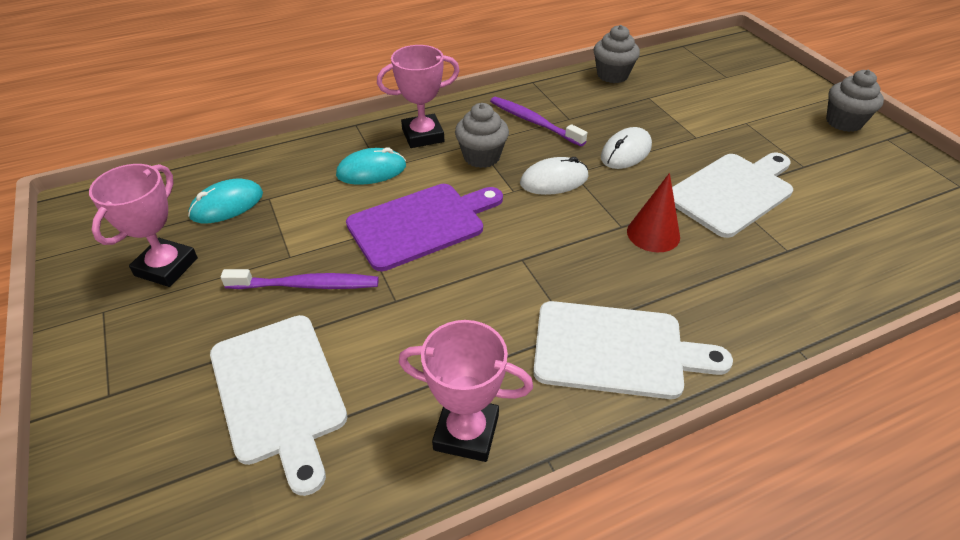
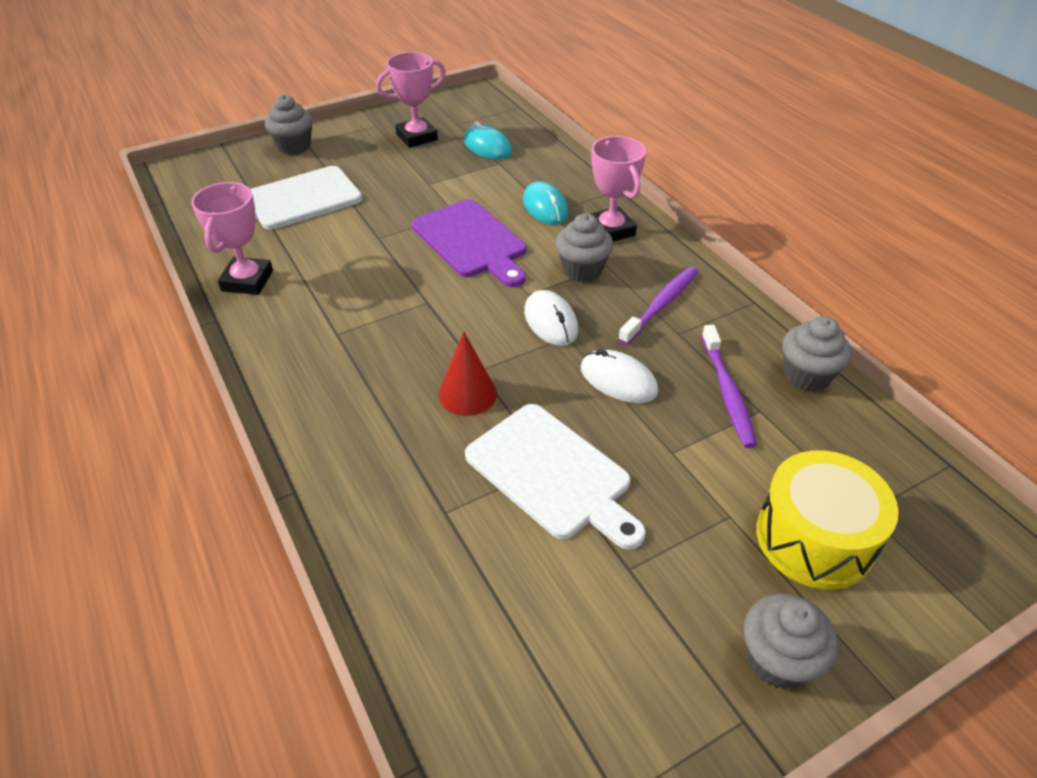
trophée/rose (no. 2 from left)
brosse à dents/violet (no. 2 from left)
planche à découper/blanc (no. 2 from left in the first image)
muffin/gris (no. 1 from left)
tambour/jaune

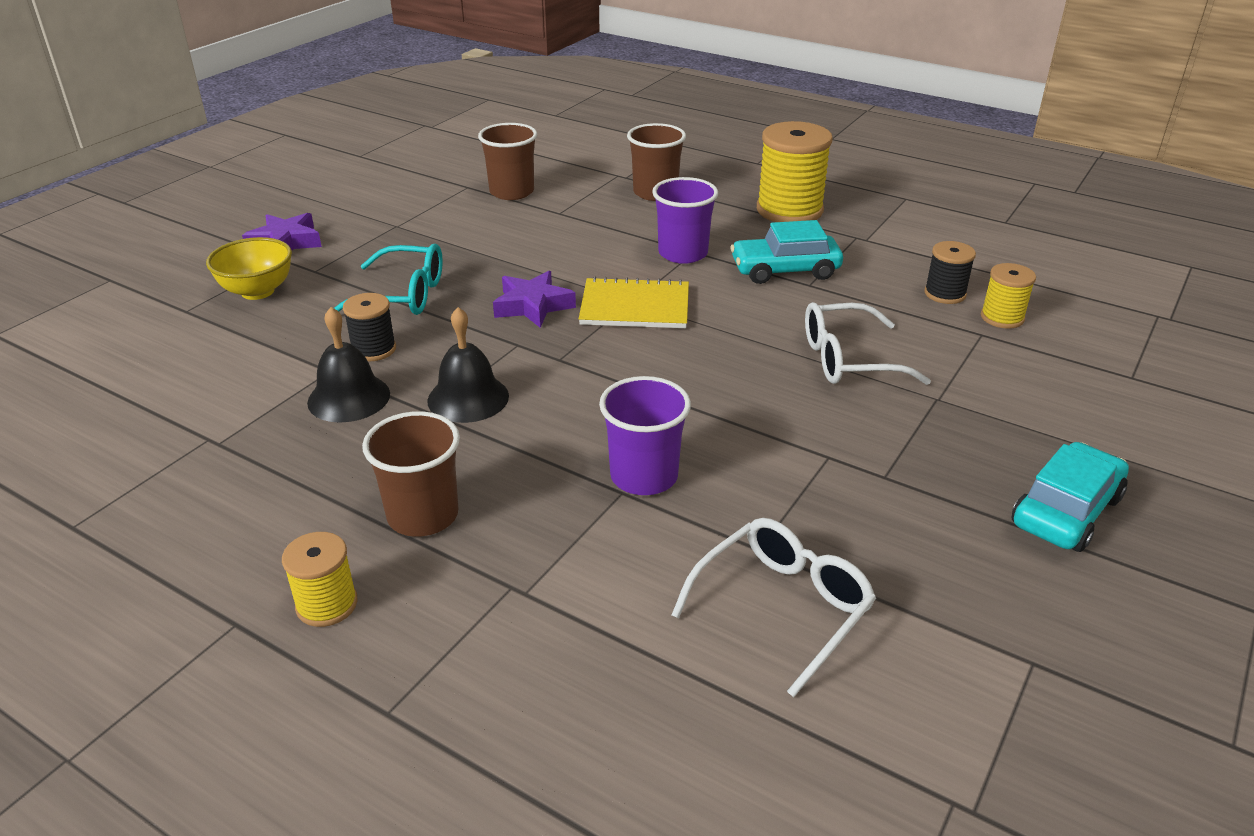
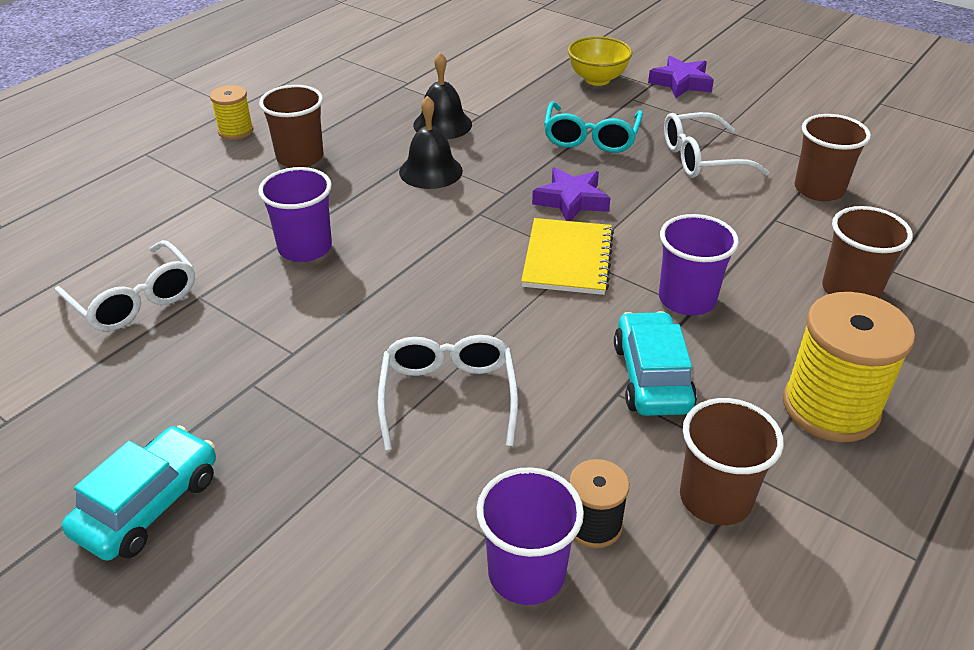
bobine/noir (no. 1 from left in the first image)
gobelet/violet (no. 2 from left)
voiture/turquoise (no. 1 from left)
lunettes/blanc (no. 3 from left)
gobelet/marron (no. 2 from left)

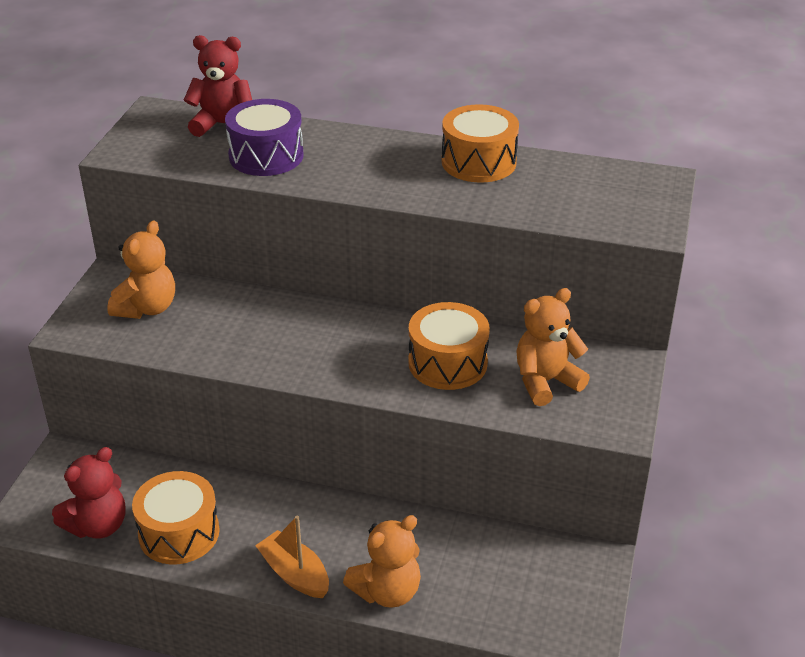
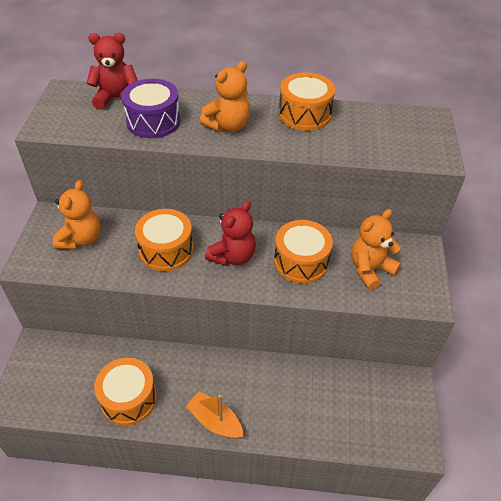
ours en peluche/rouge (no. 2 from left)
ours en peluche/orange (no. 2 from left)
tambour/orange (no. 2 from left)

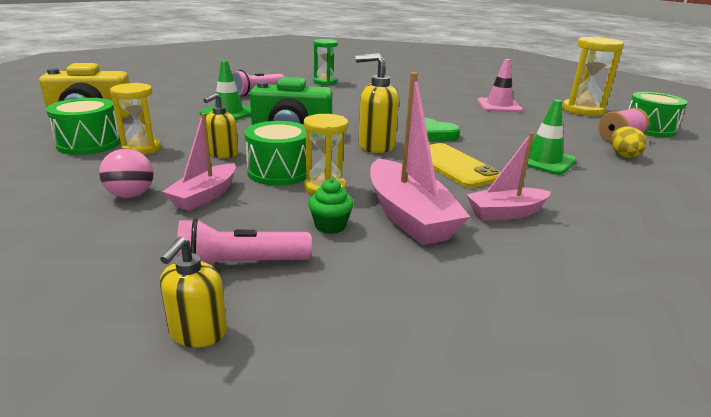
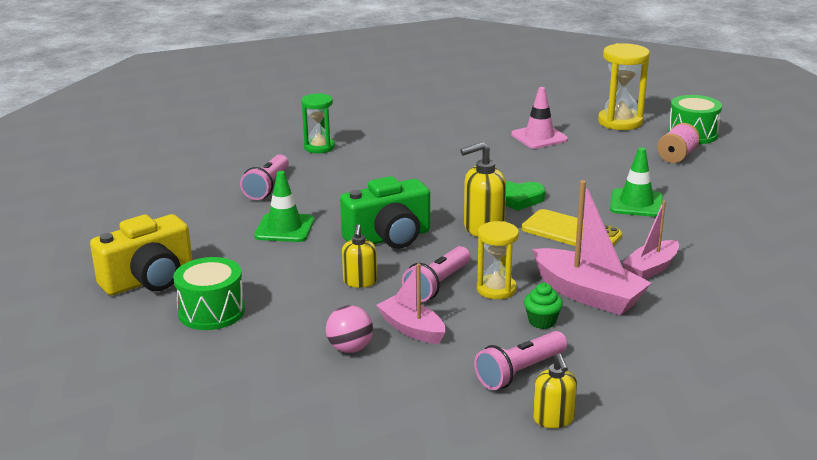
sablier/jaune (no. 1 from left in the first image)
bateau/rose (no. 1 from left)
lampe de poche/rose (no. 2 from left)
œuf/jaune

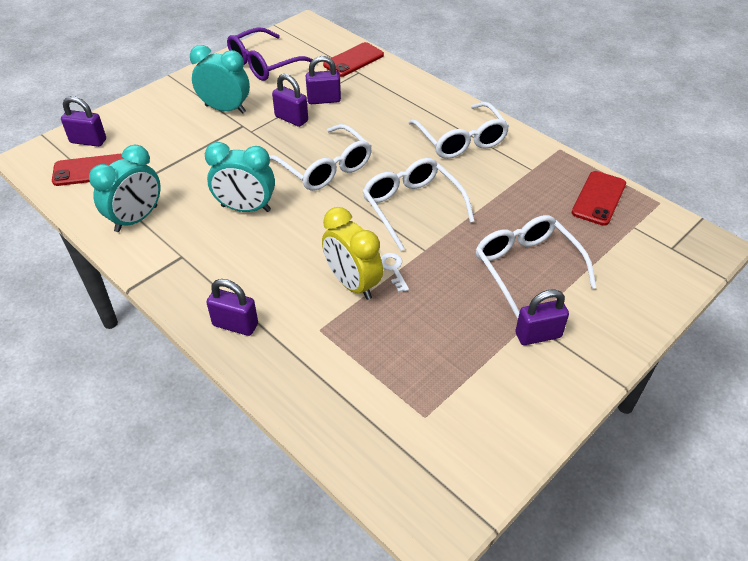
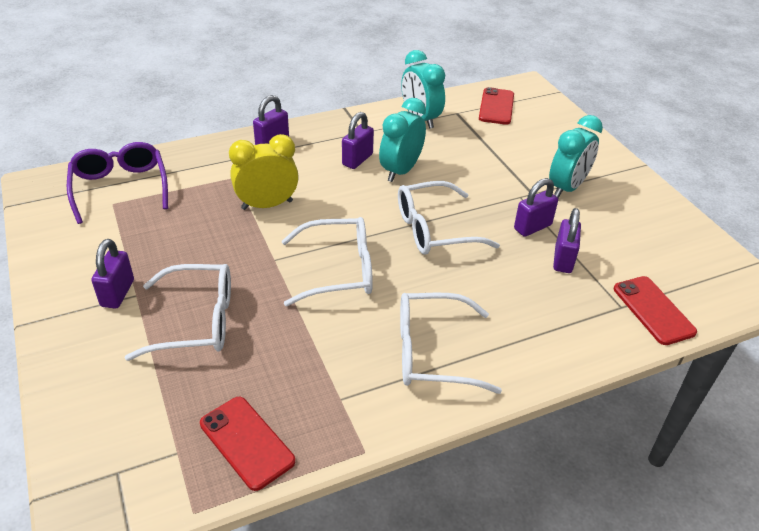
cadenas/violet (no. 3 from left)
lunettes/violet
clé/blanc

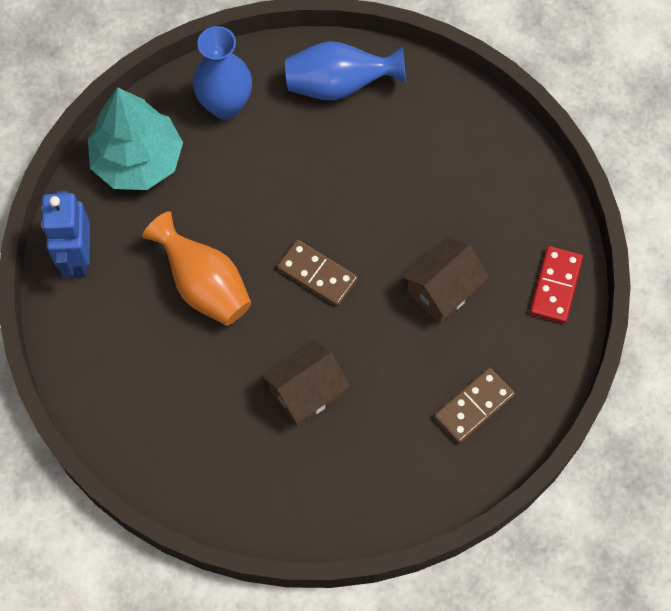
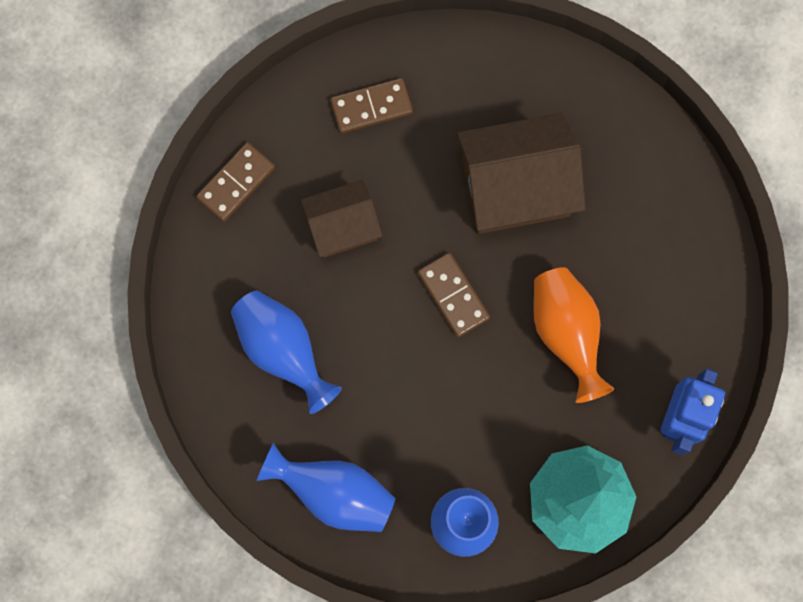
maison/marron (no. 2 from left)
domino/marron (no. 1 from left)
vase/bleu (no. 1 from left)

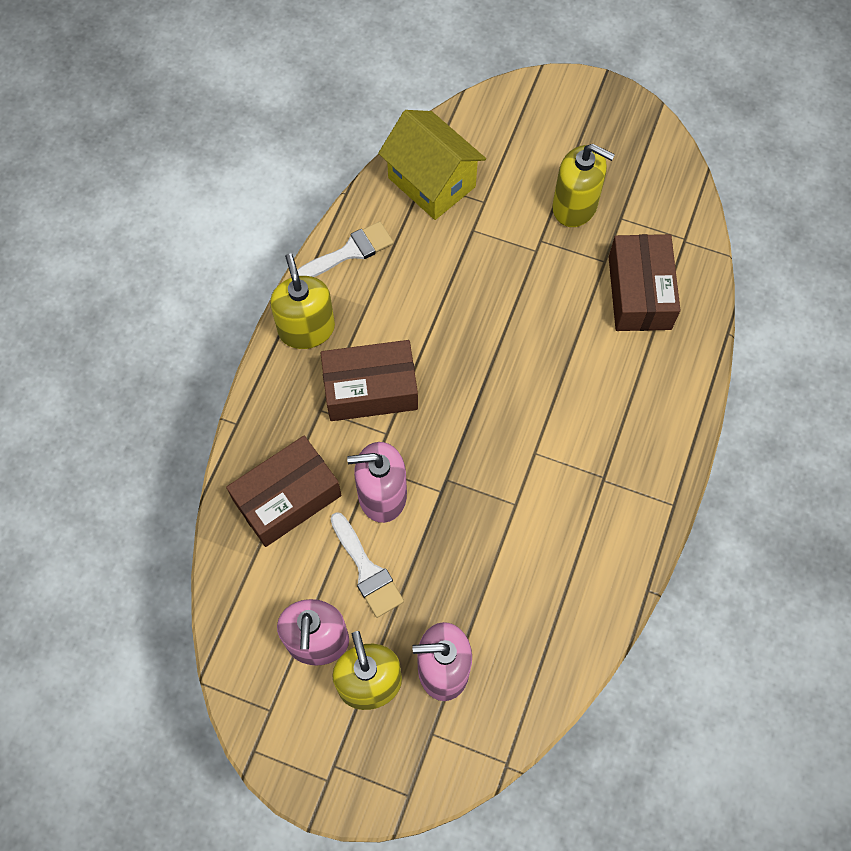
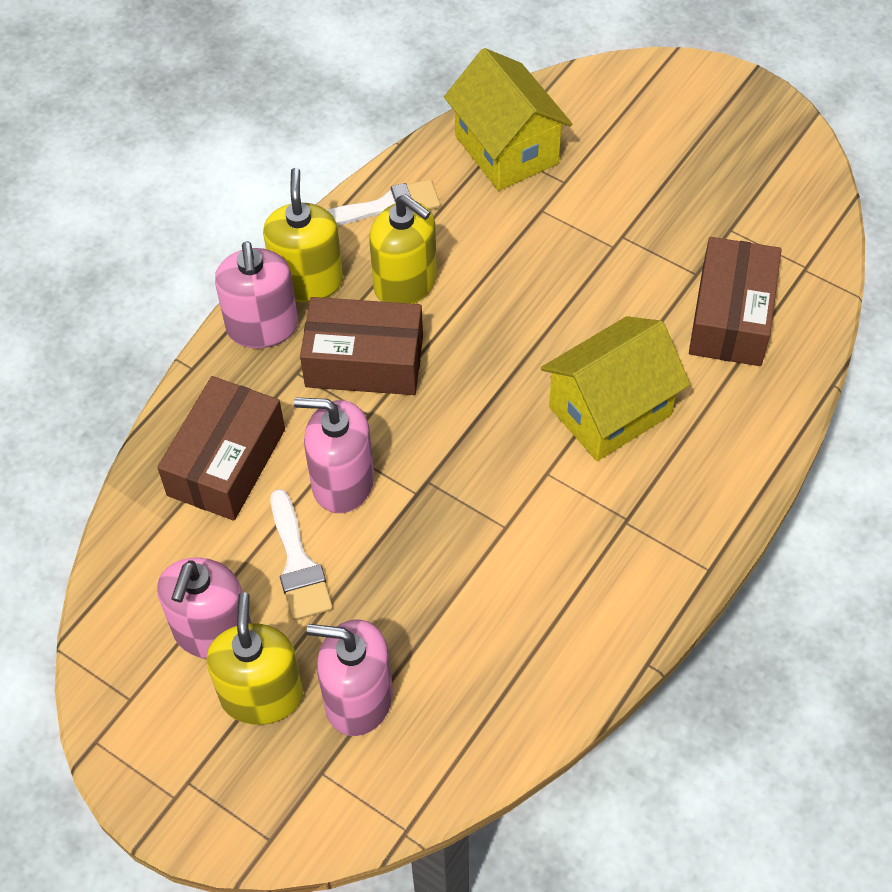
boîte/marron (no. 1 from left)
distributeur de savon/jaune (no. 3 from left)
distributeur de savon/rose (no. 2 from left)
maison/jaune (no. 2 from left)

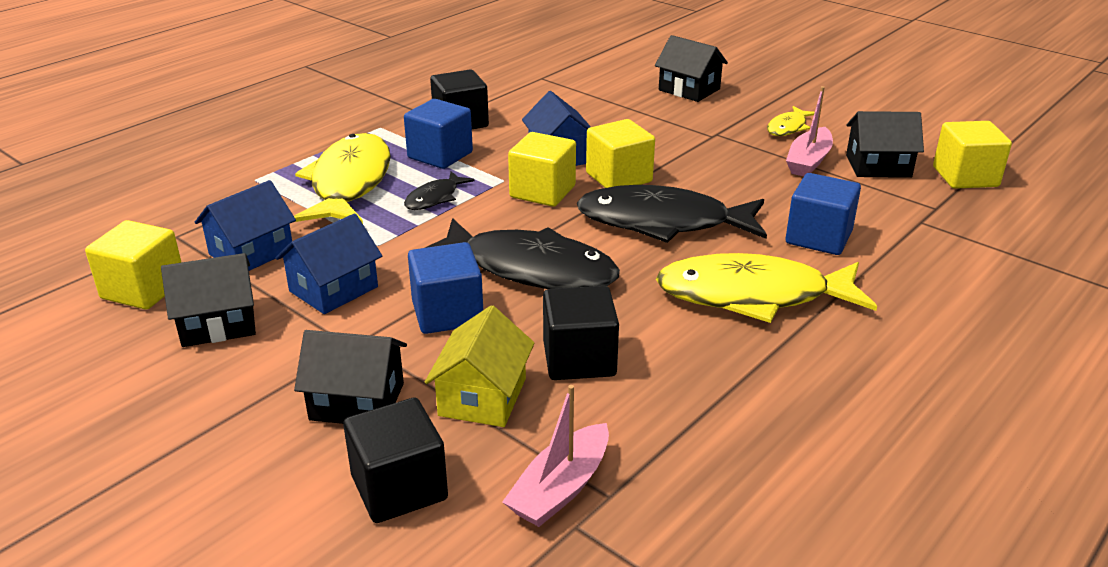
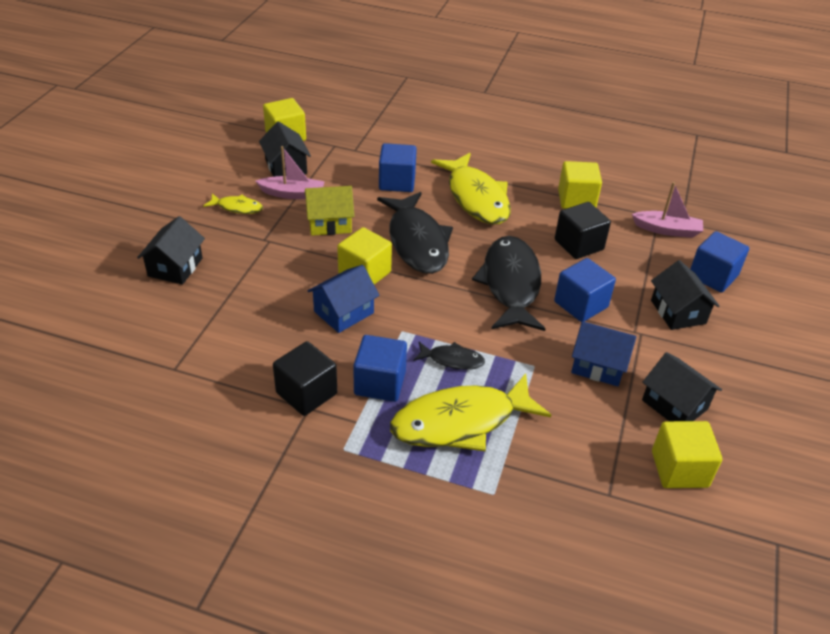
maison/bleu (no. 1 from left in the first image)
cube/bleu (no. 4 from left)
maison/jaune
cube/jaune (no. 3 from left)

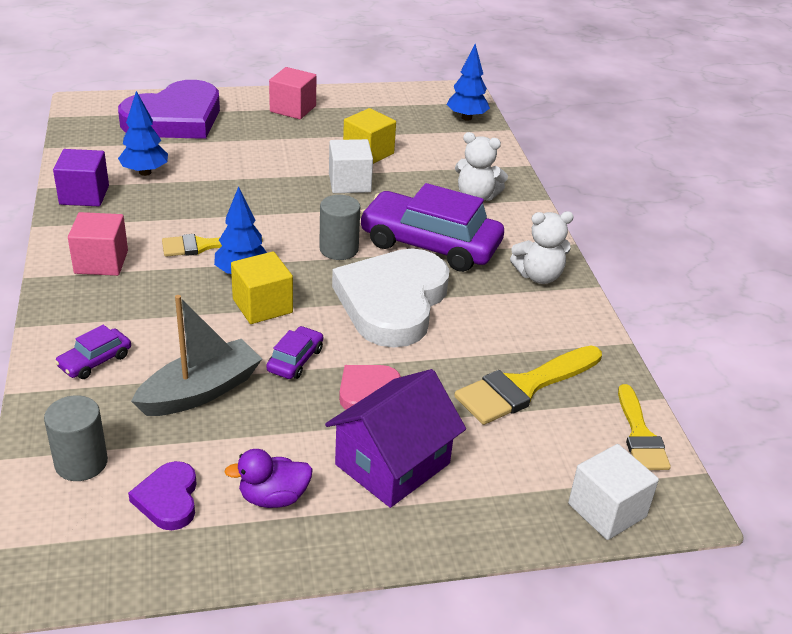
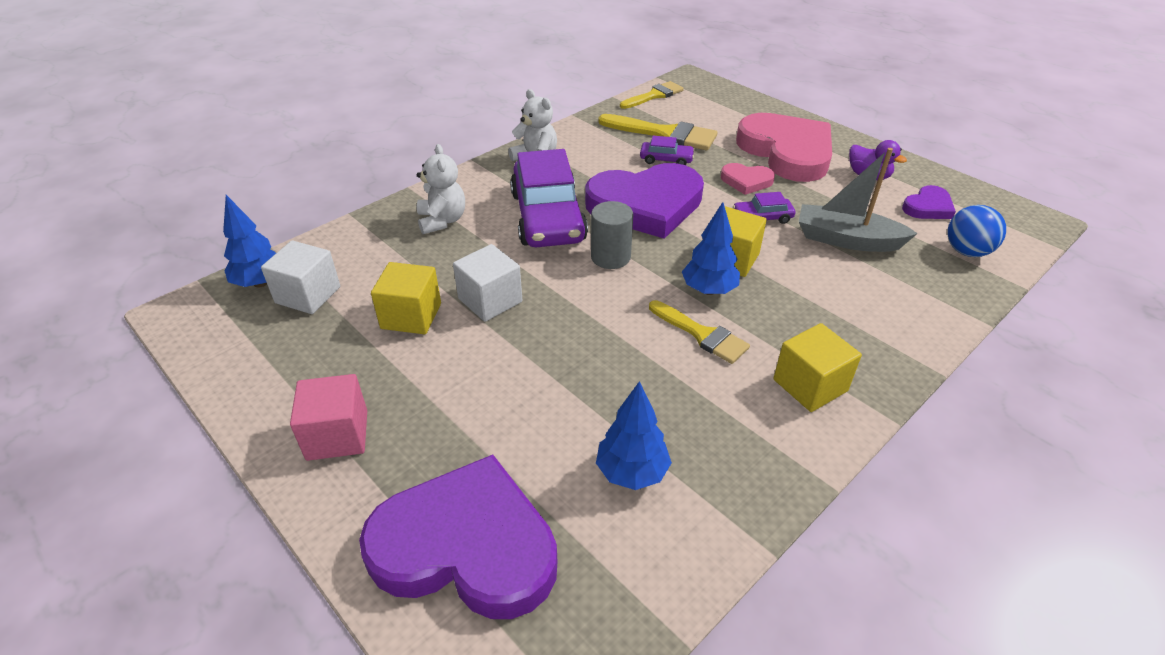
balle/bleu
cube/violet
voiture/violet (no. 2 from left)
cube/jaune (no. 3 from left)
cœur/rose (no. 2 from left)
cœur/violet (no. 2 from left)
cube/blanc (no. 1 from left)

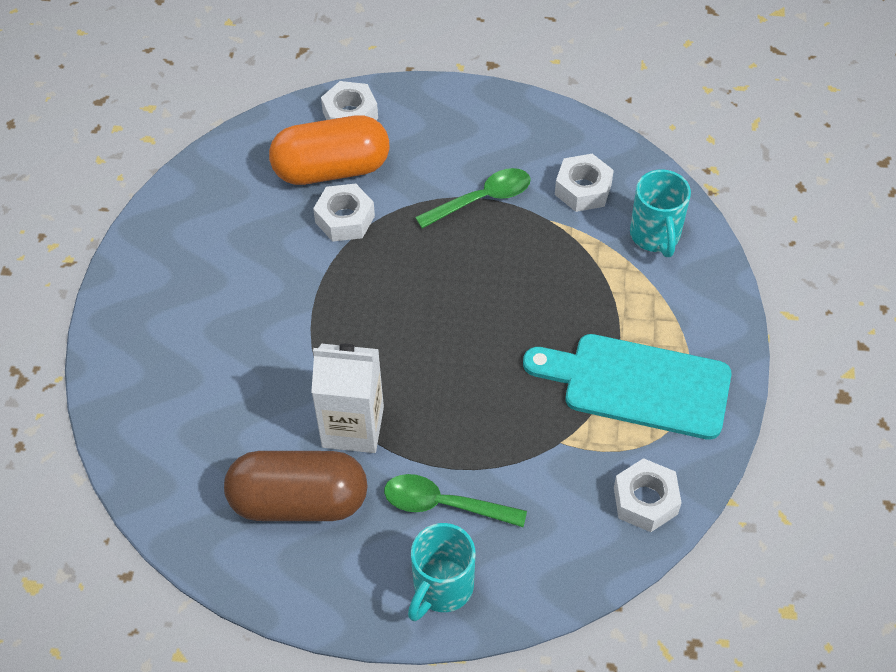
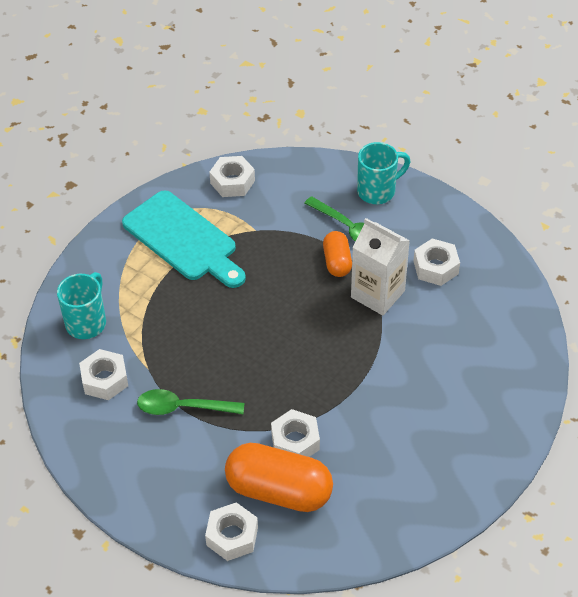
écrou/blanc (no. 5 from left)
gélule/orange (no. 2 from left)

